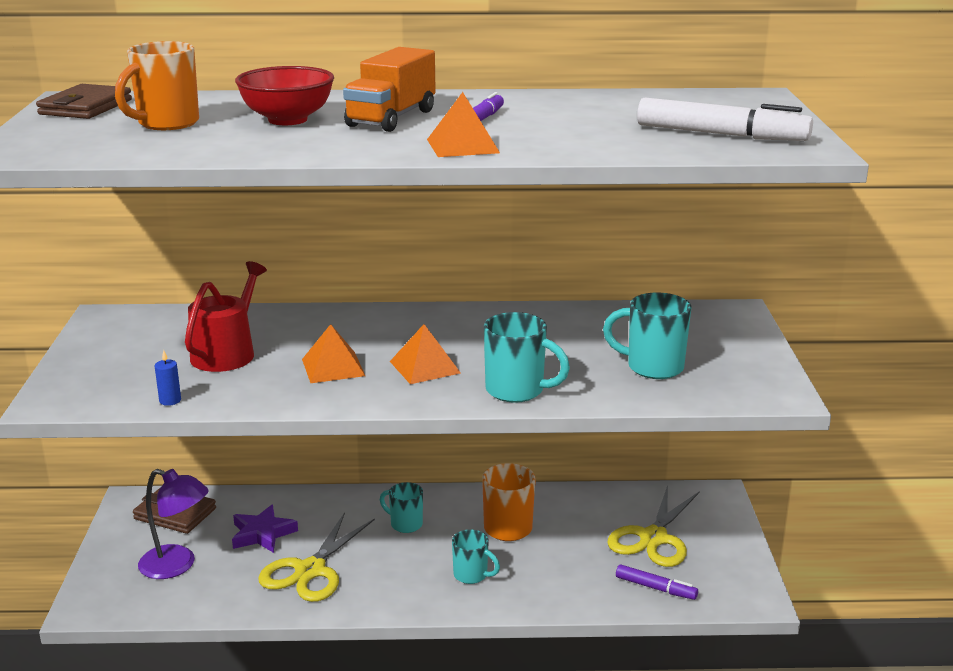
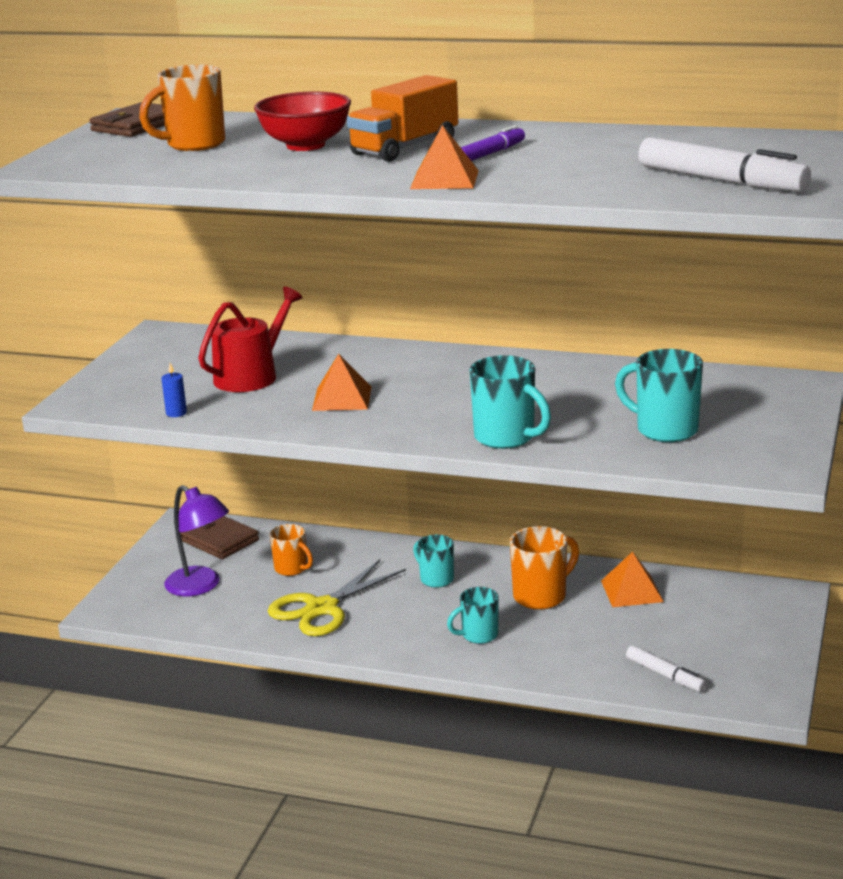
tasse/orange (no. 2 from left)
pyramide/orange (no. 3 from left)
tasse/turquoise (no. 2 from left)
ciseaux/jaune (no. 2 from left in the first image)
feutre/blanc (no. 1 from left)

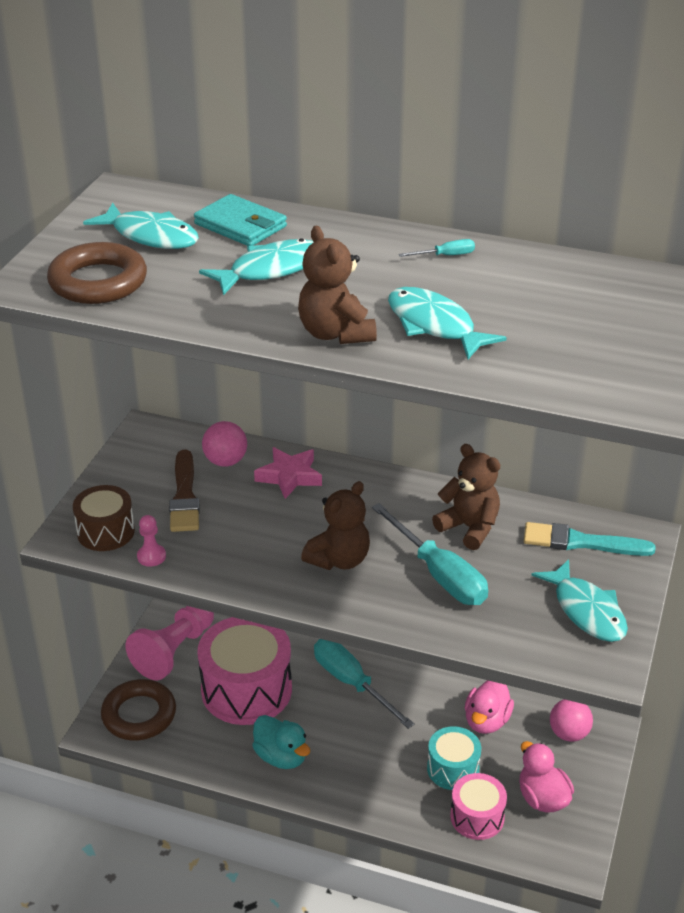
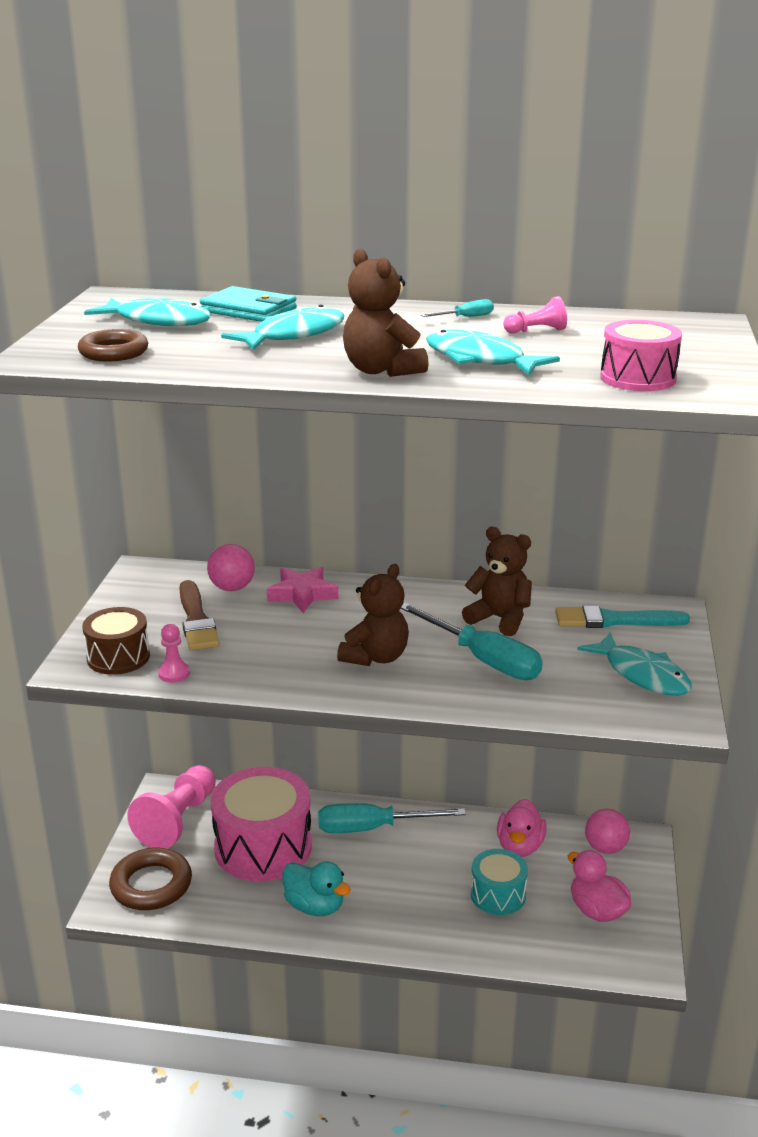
anneau/marron (no. 1 from left)
tournevis/turquoise (no. 1 from left)
tambour/rose (no. 2 from left)
pion/rose (no. 3 from left)

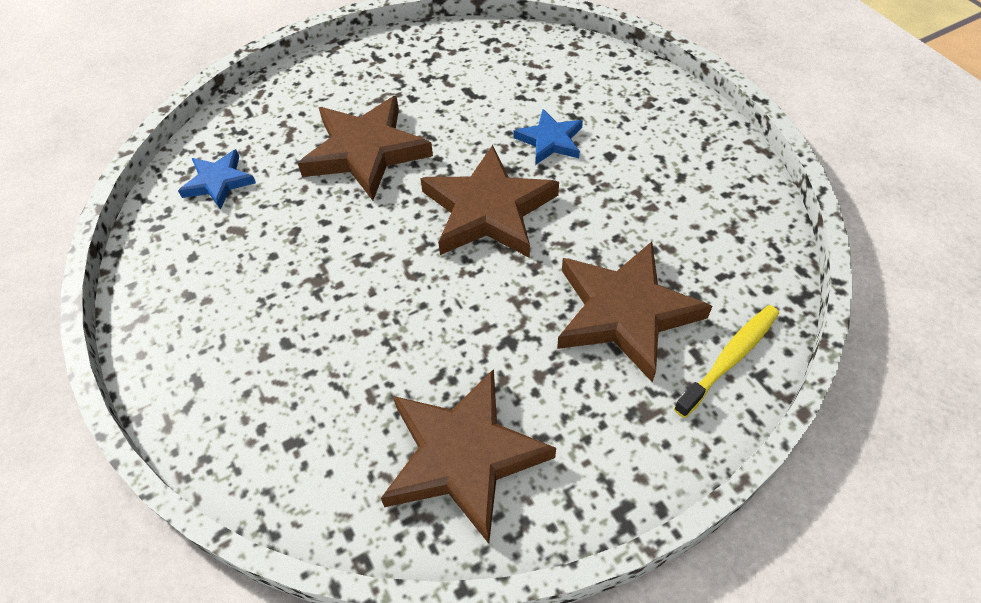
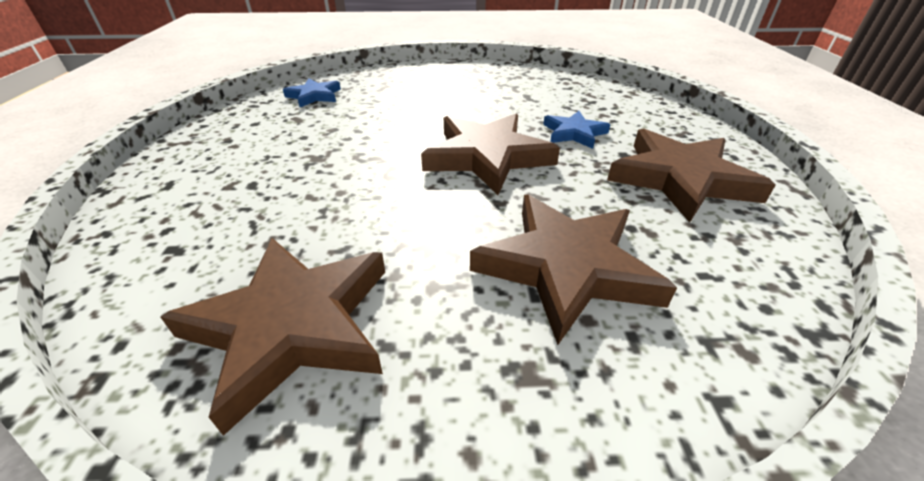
étoile/marron (no. 4 from left)
brosse à dents/jaune

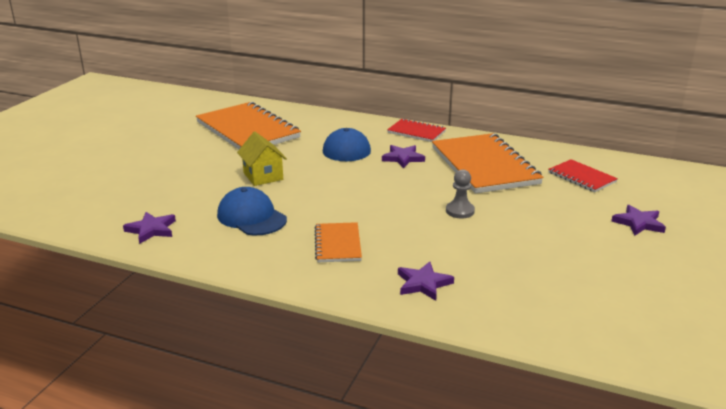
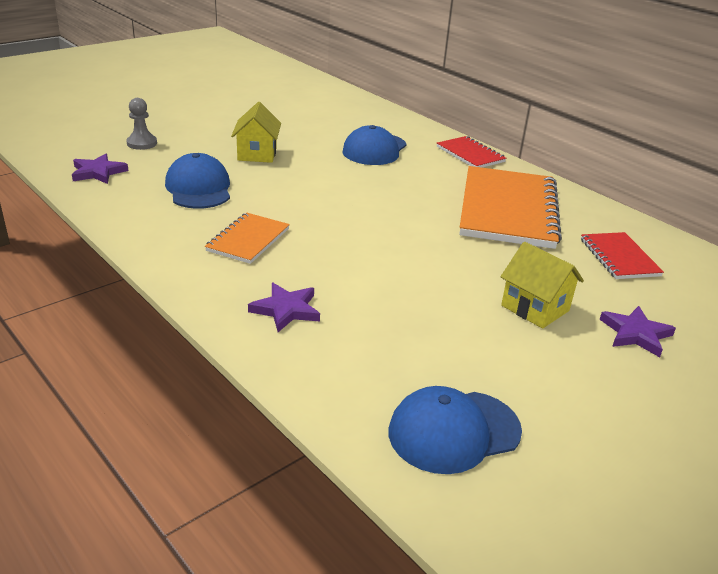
carnet/orange (no. 1 from left in the first image)
étoile/violet (no. 2 from left in the first image)
pion/gris
casquette/bleu (no. 3 from left)
maison/jaune (no. 2 from left)

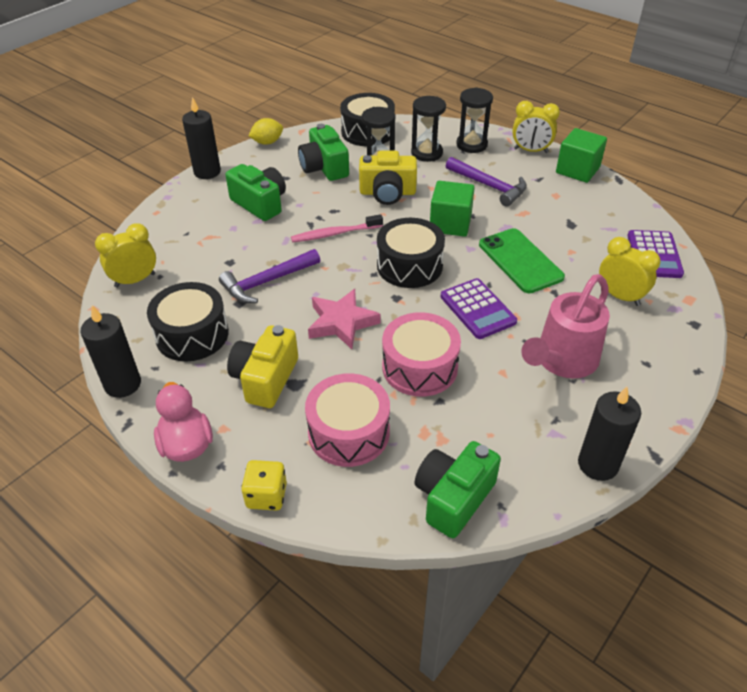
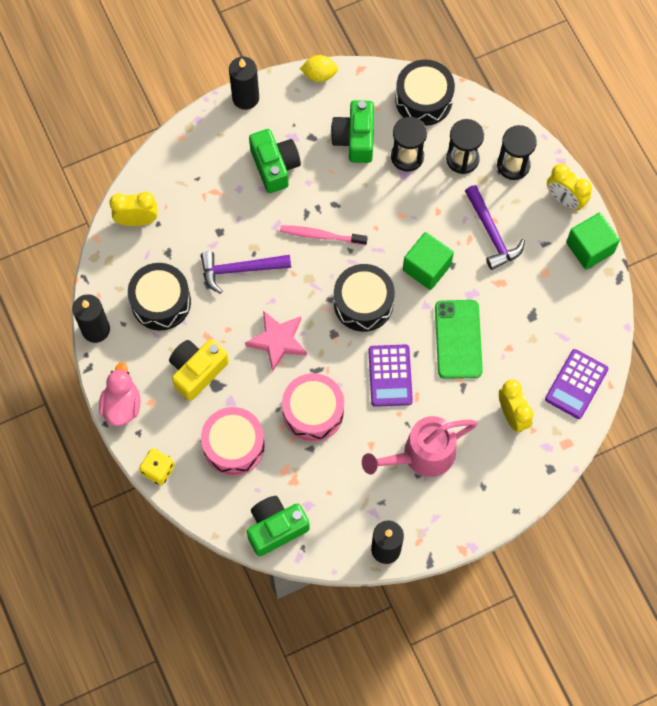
appareil photo/jaune (no. 2 from left in the first image)

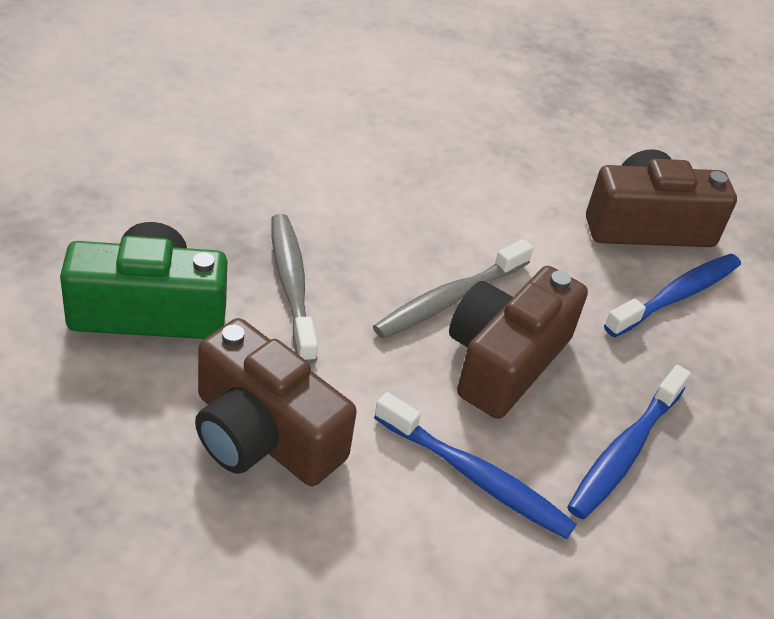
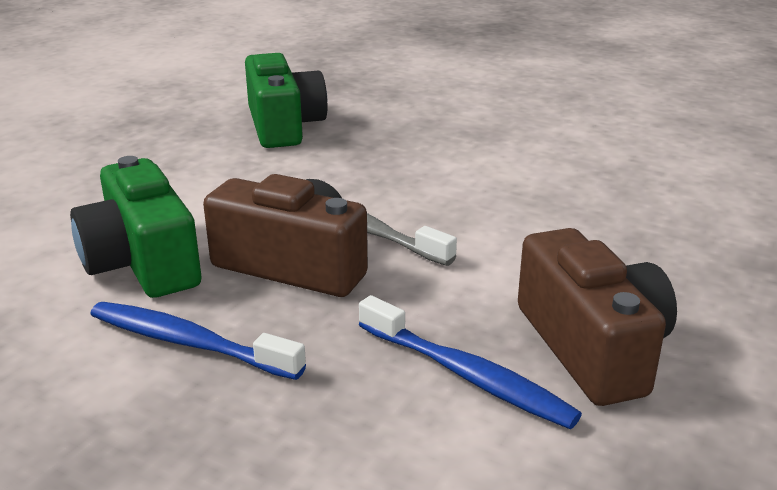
appareil photo/marron (no. 1 from left in the first image)
brosse à dents/gris (no. 1 from left in the first image)
appareil photo/vert (no. 1 from left)

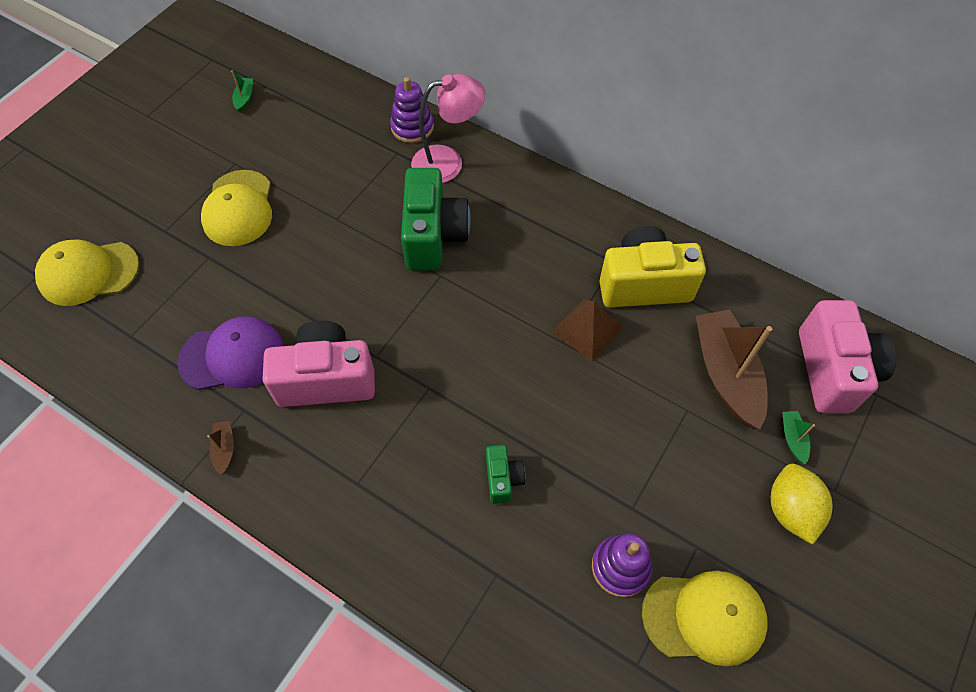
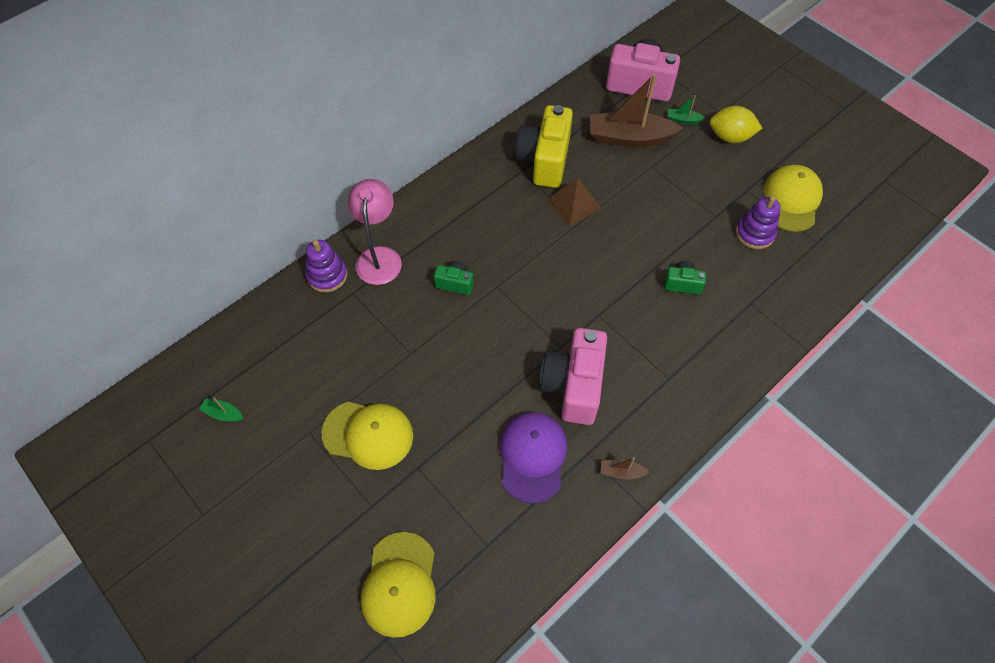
appareil photo/vert (no. 1 from left)

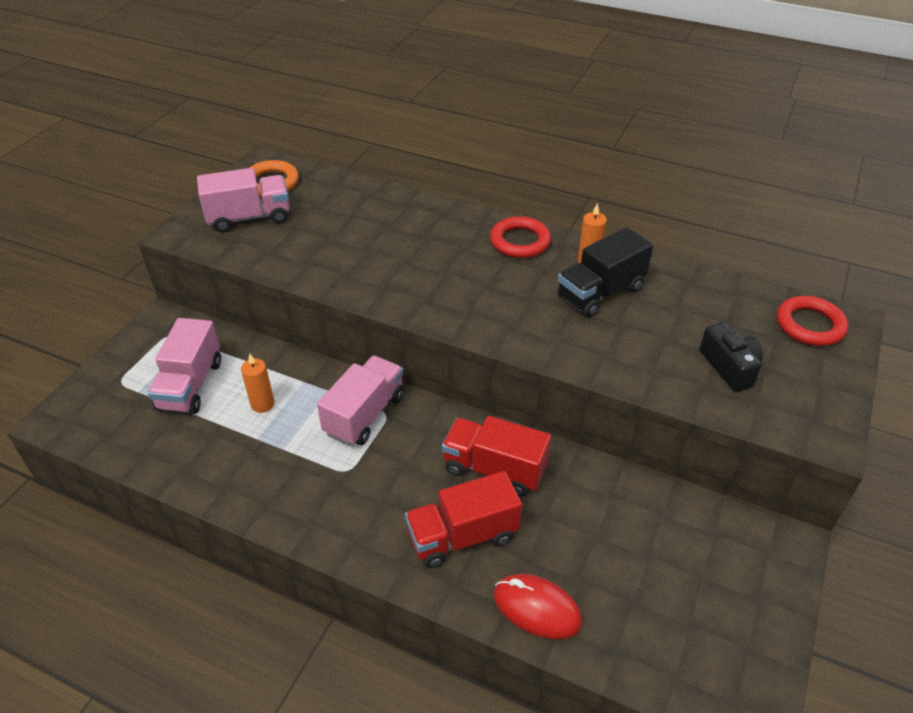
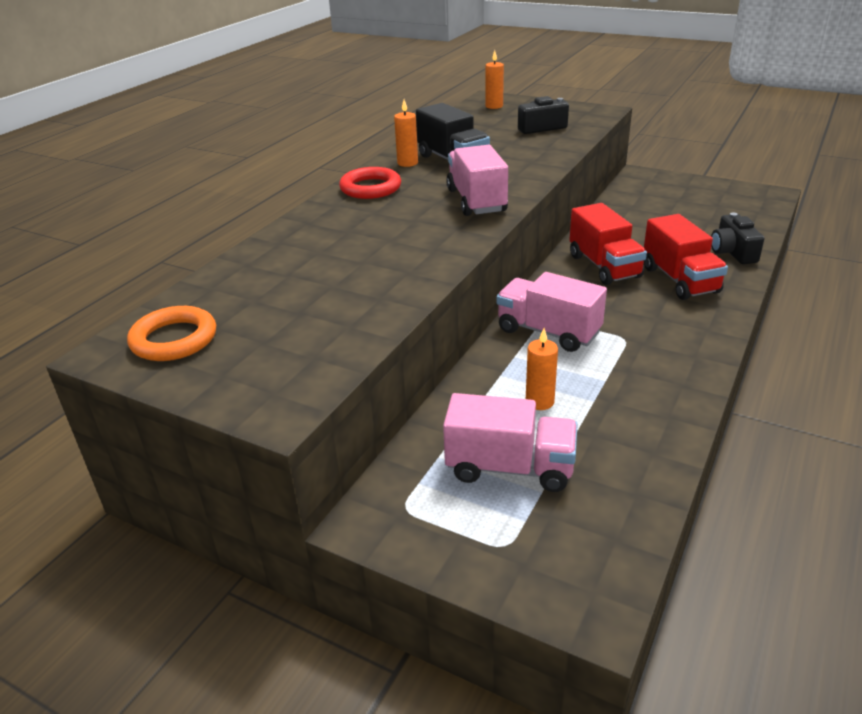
camion/rose (no. 1 from left)
camion/rouge (no. 1 from left)
appareil photo/noir (no. 2 from left)
bougie/orange (no. 2 from left)

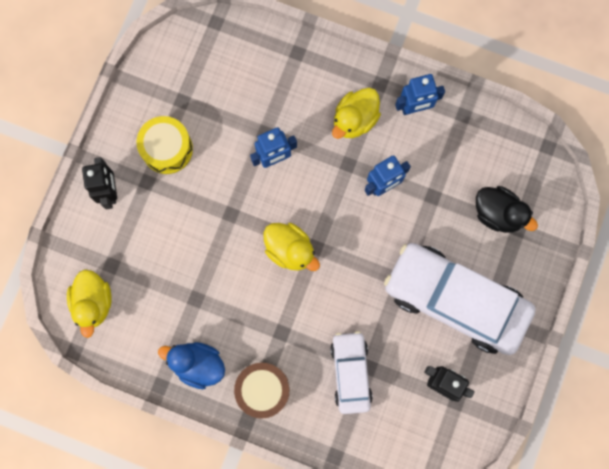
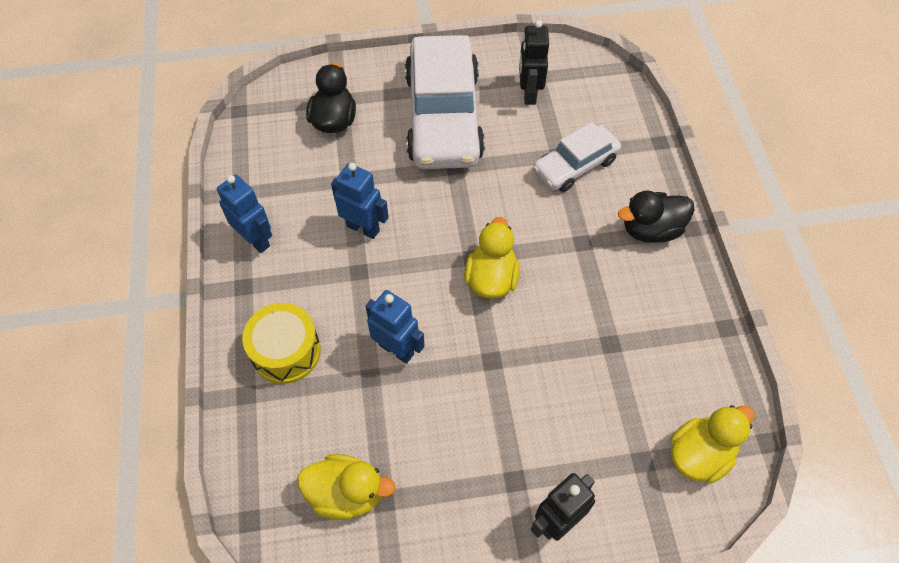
tambour/jaune
canard/bleu
canard/noir (no. 2 from left)
canard/jaune (no. 1 from left)

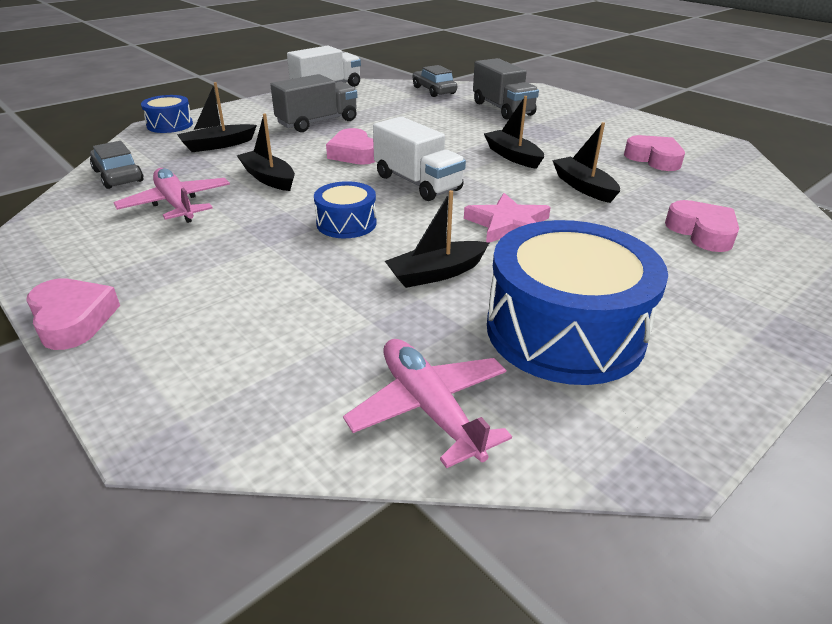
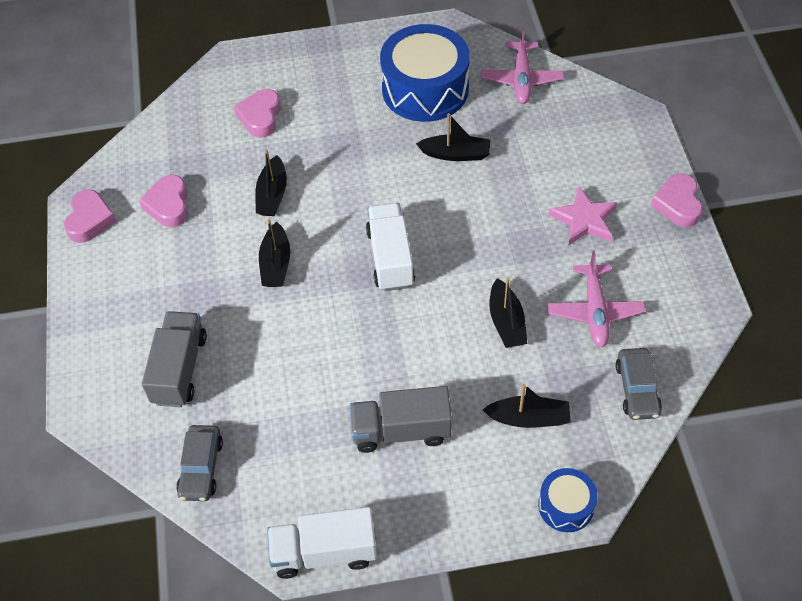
tambour/bleu (no. 2 from left in the first image)
cœur/rose (no. 1 from left)
étoile/rose

